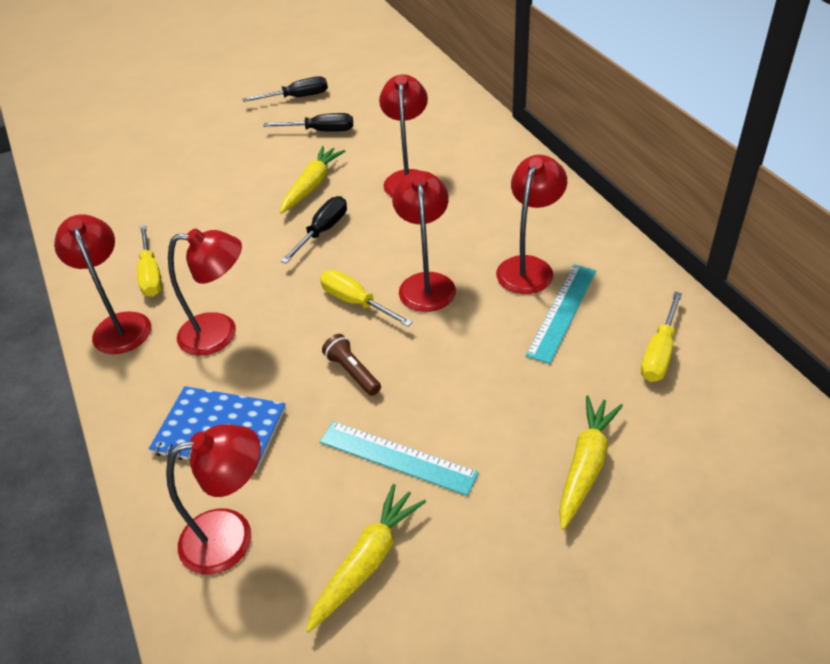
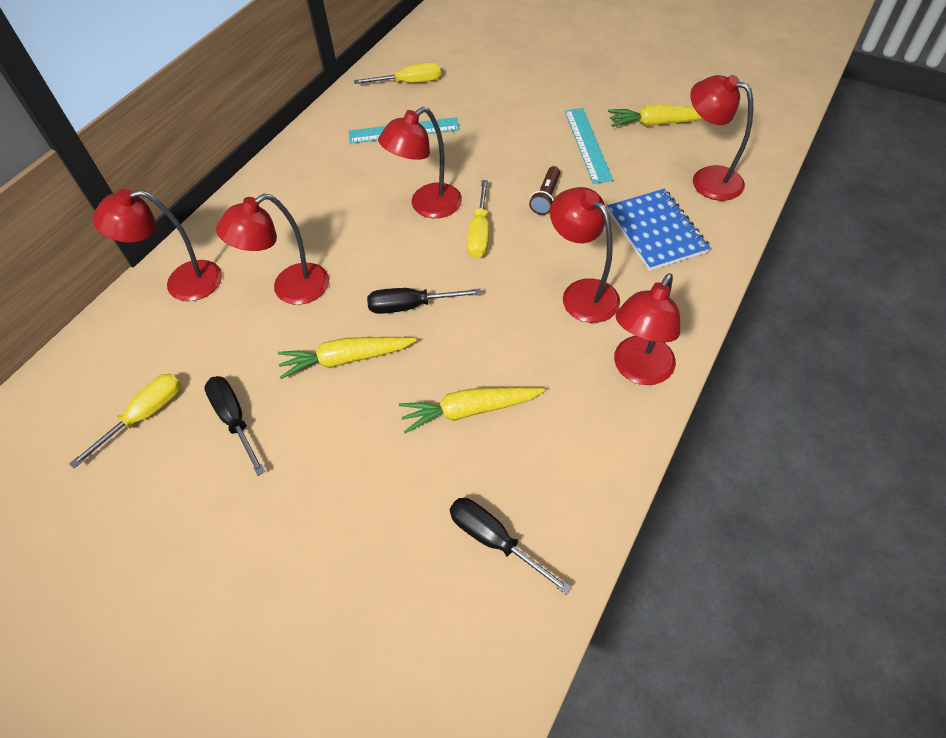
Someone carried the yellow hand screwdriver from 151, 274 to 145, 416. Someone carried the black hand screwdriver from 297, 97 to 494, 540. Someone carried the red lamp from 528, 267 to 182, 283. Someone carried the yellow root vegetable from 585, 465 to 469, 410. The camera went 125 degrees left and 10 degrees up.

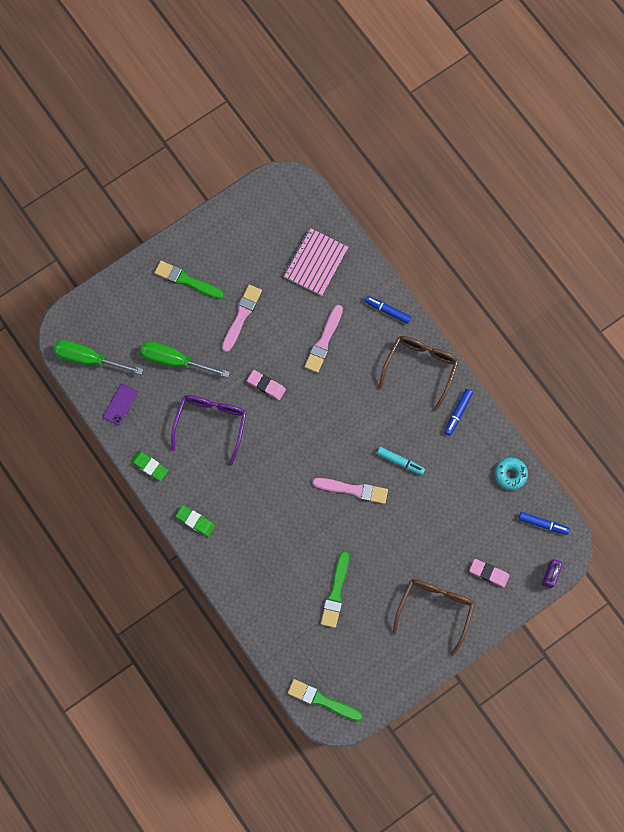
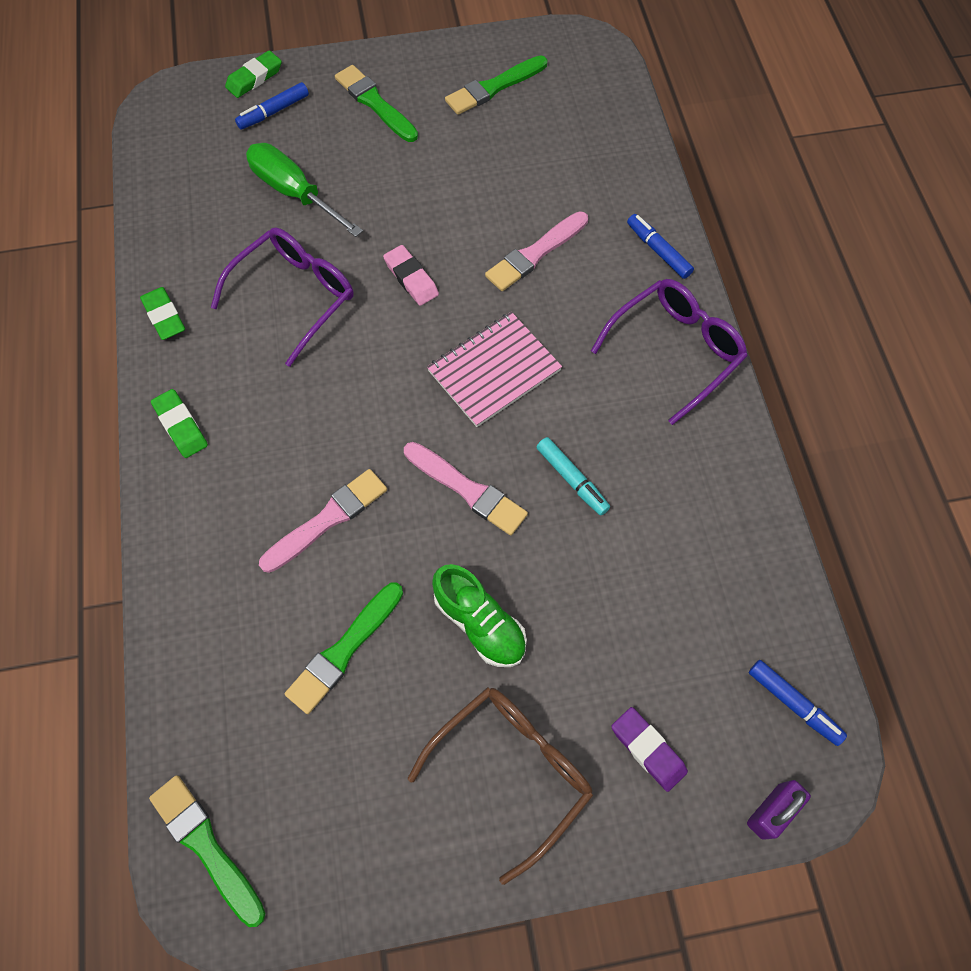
Someone took away the emerald hand screwdriver at 89, 359. Someone took away the violet phone at 120, 404. Someone carried the rose-pink paintbrush from 241, 316 to 327, 519. Someone carried the rose-pink notebook from 315, 262 to 494, 370. Someone repainted the brown glasses at 420, 367, which became the violet glasses at 675, 350. Someone carried the blue felt pen from 458, 413 to 273, 112. Someone repainted the rose-pink pencil eraser at 489, 573, which became the violet pencil eraser at 648, 749. Someone took away the teal glazed donut at 510, 474. Someone put down the emerald pencil eraser at 254, 78. Someone put down the emerald lace-up shoe at 480, 623. Someone put down the emerald paintbrush at 494, 87. The camera went 25 degrees right and 10 degrees down.

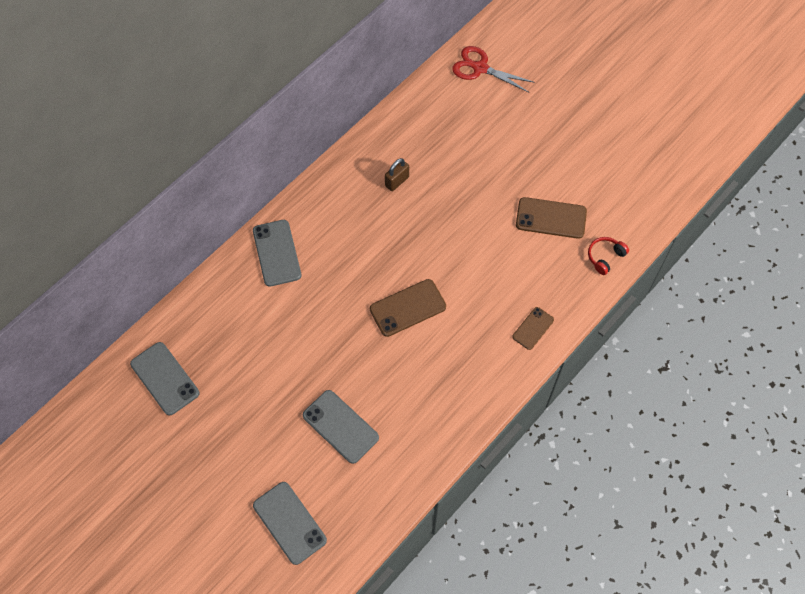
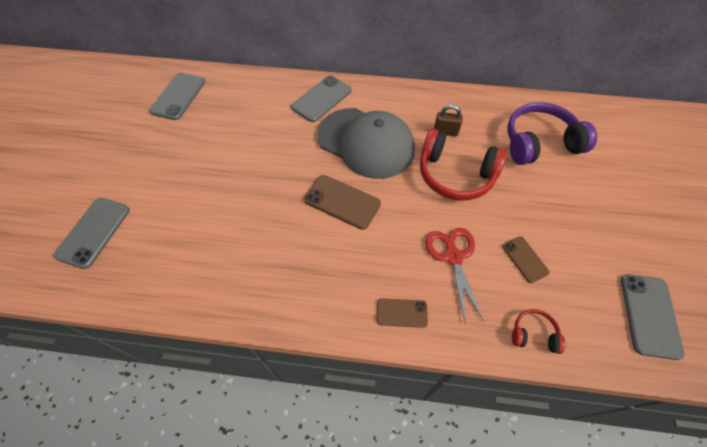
Someone carried the gray phone from 340, 426 to 649, 315. Someone carried the red pair of scissors from 480, 68 to 453, 257. Someone scaled the brown phone at 551, 218 by 0.61. Someone put down the gray peaked cap at 366, 143. Someone put down the red headphones at 455, 175. Someone put down the violet headphones at 539, 143. The camera went 55 degrees right and 5 degrees down.

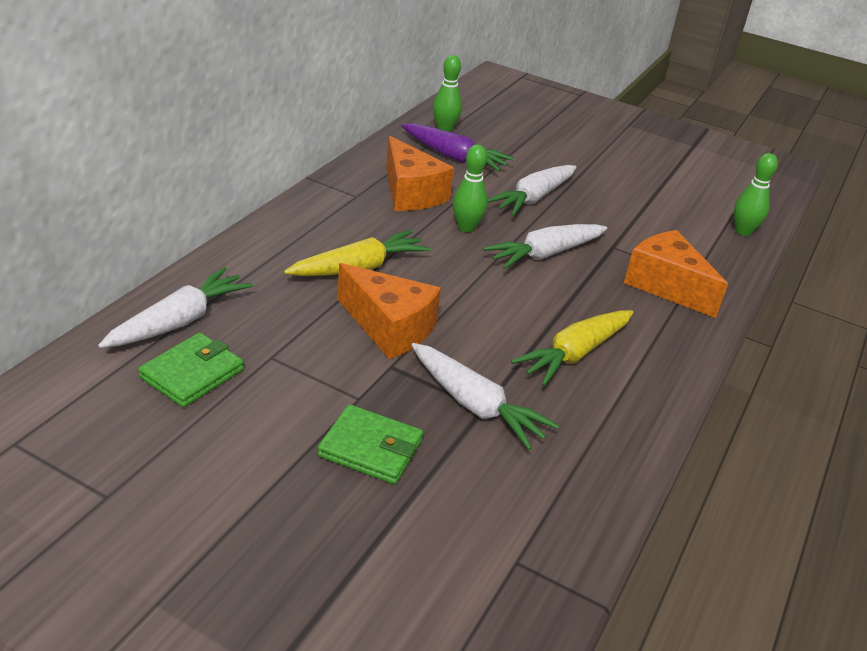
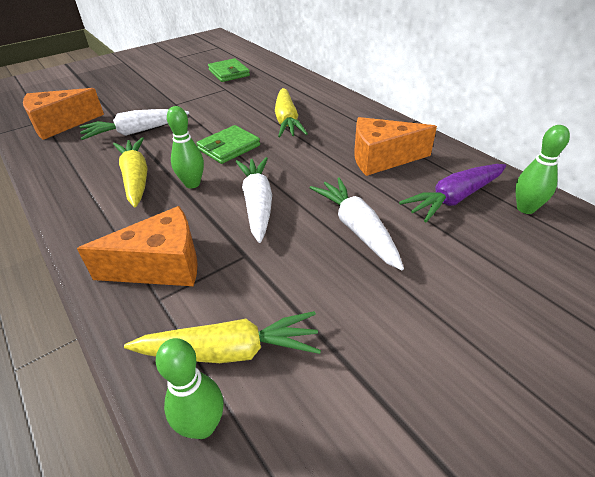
Someone took away the white root vegetable at 179, 321. Someone carried the emerald billfold from 370, 448 to 229, 147. Someone carried the orange-coloured cheese wedge from 389, 328 to 60, 124. Someone carried the emerald bowling pin from 466, 227 to 192, 184. Someone put down the yellow root vegetable at 229, 351. The camera went 120 degrees right and 5 degrees up.

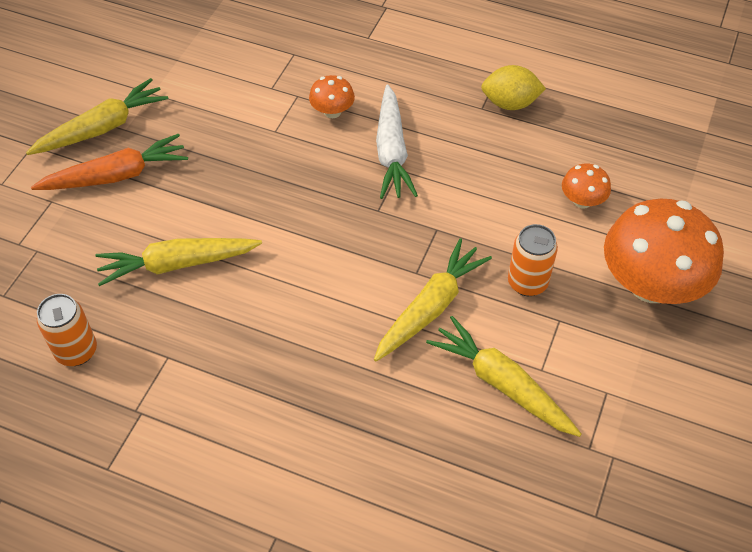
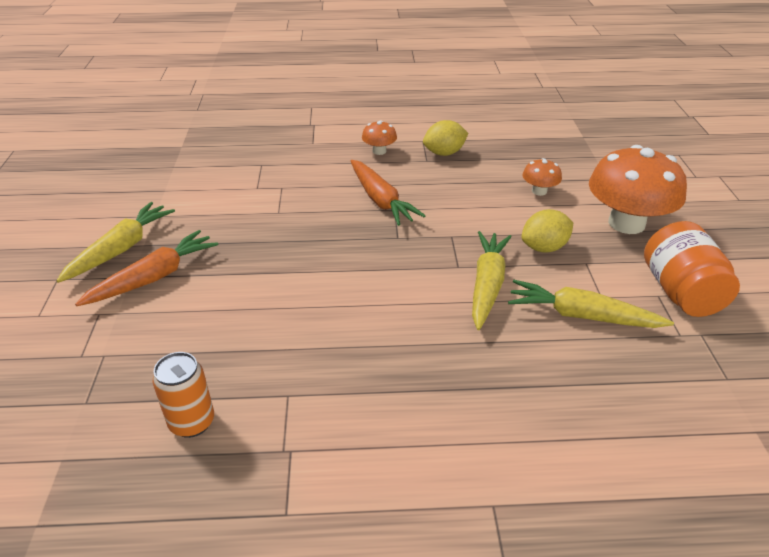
Someone took away the yellow root vegetable at 178, 264. Someone carried the orange-coloured toadstool from 332, 111 to 379, 151. Someone repainted the white root vegetable at 392, 151, which became the orange-coloured root vegetable at 380, 200. Someone swapped the orange-coloured can at 527, 283 for the yellow citrus fruit at 544, 247. Someone put down the orange-coloured preserve jar at 680, 292. The camera went 25 degrees left and 15 degrees down.

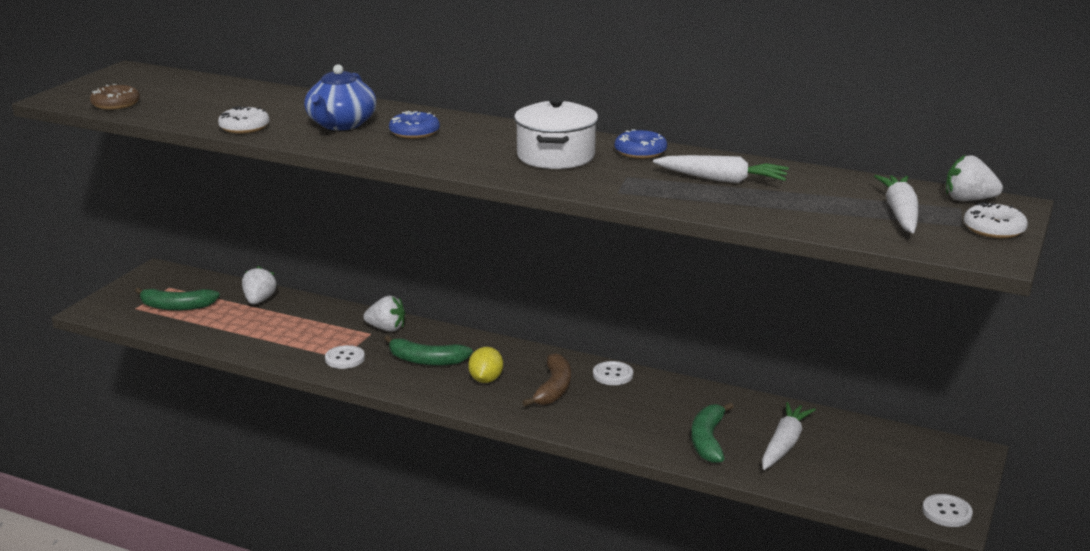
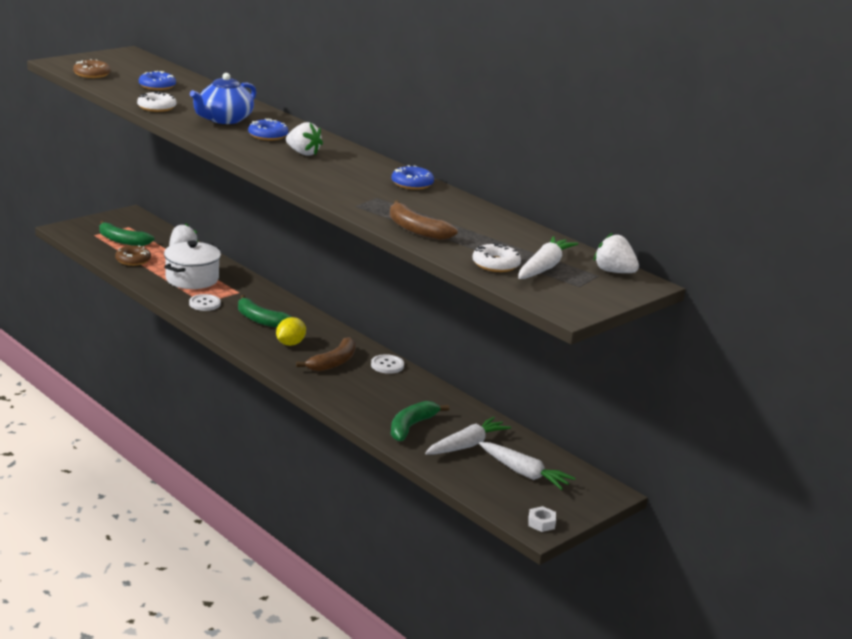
Someone carried the white toy strawberry from 386, 328 to 303, 153. Someone carried the white pot from 556, 156 to 192, 279. Someone carried the white root vegetable from 722, 180 to 524, 473. Someone swapped the white shirt button at 947, 512 for the white hex nut at 541, 523. Someone carried the white glazed donut from 994, 229 to 495, 264. Someone put down the brown glazed donut at 133, 260. Someone put down the blue glazed donut at 157, 86. Someone put down the brown toy banana at 416, 230. The camera went 20 degrees right and 0 degrees up.

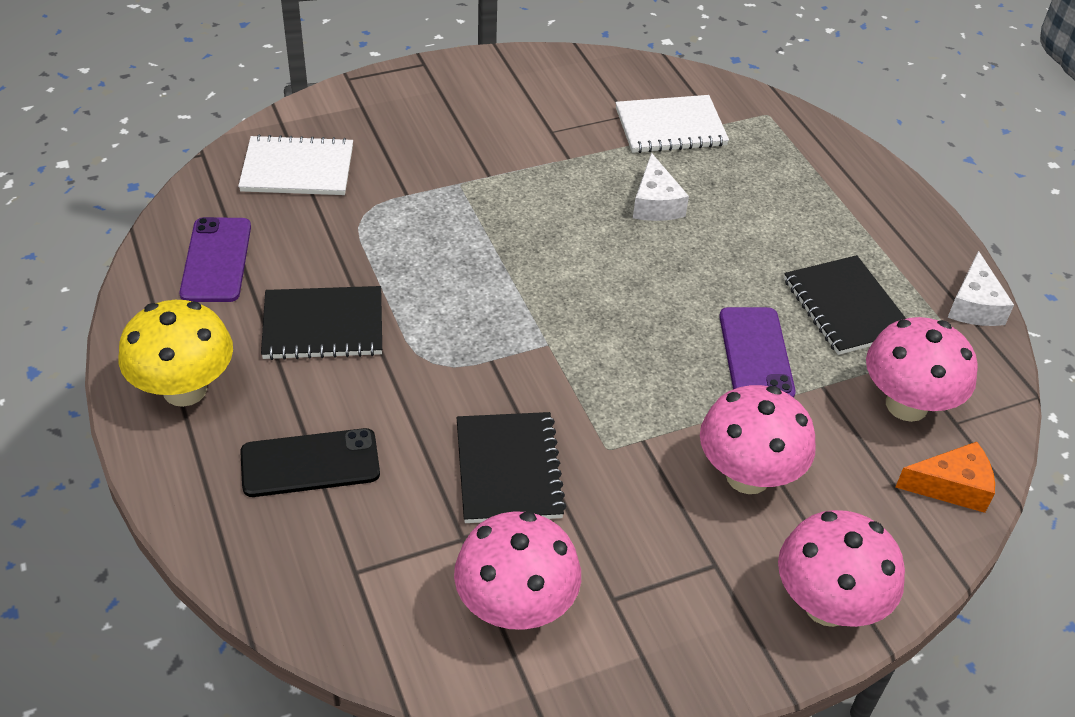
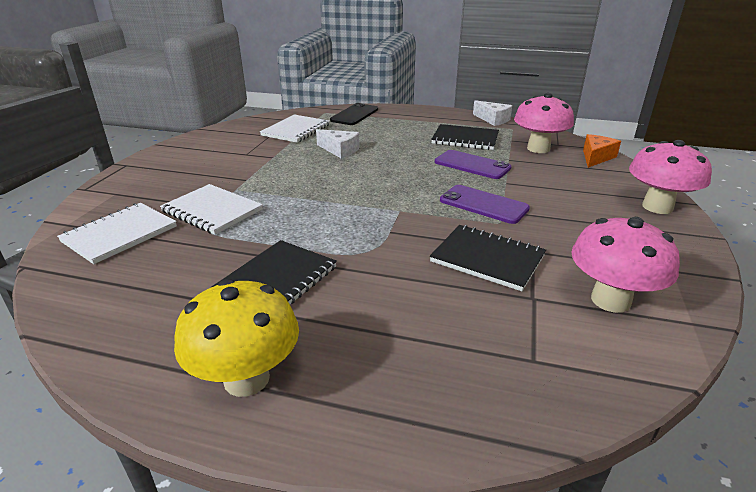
Someone carried the violet phone from 216, 260 to 483, 204. Someone carried the black phone from 310, 463 to 354, 115. Someone took away the rose-pink toadstool at 747, 476. Someone put down the white notebook at 212, 211. The camera went 50 degrees left and 15 degrees down.

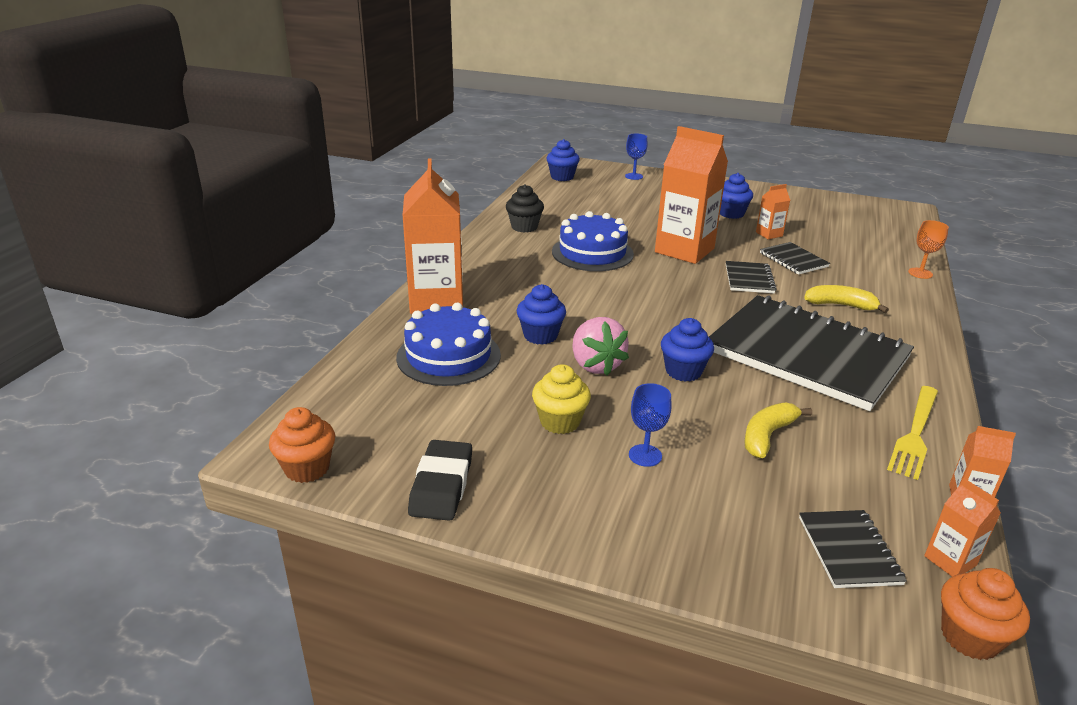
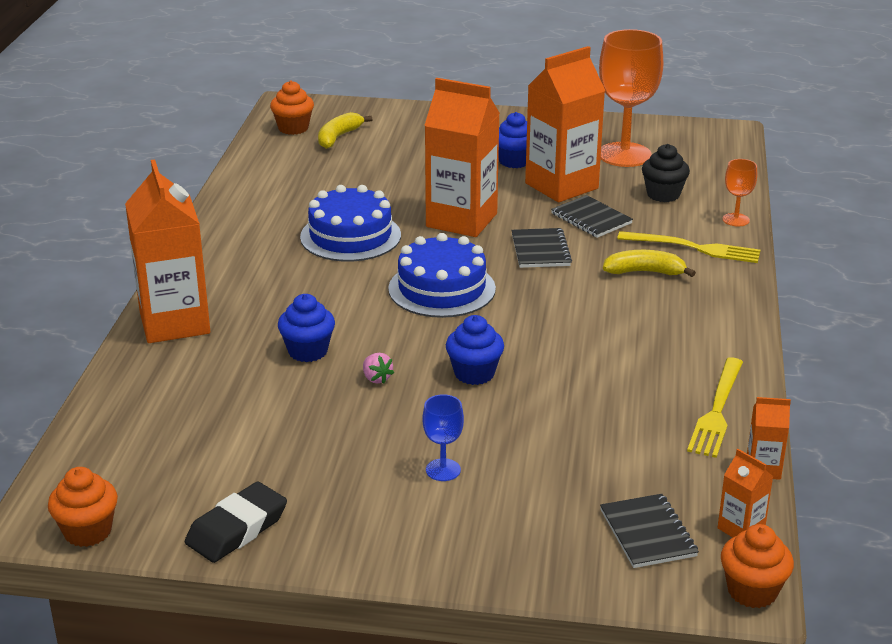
Someone carried the blue cake from 448, 356 to 442, 289. Someone rotated the black pencil eraser at 441, 485 by 45 degrees clockwise. Someone carried the black muffin from 524, 227 to 663, 194. Someone took away the yellow muffin at 560, 422. Someone repainted the blue muffin at 562, 177, which became the orange-coloured muffin at 293, 128. Someone scaled the rose-pink toy strawberry at 595, 365 by 0.49. Someone took away the blue chalice at 634, 176. Someone took away the black notebook at 807, 354. Someone carried the yellow toy banana from 767, 436 to 338, 137. Someone scaled the orange-coloured milk carton at 769, 234 by 2.24. Someone put down the orange-coloured chalice at 624, 155. Someone put down the yellow dinner fork at 693, 248. The camera went 10 degrees left and 0 degrees up.

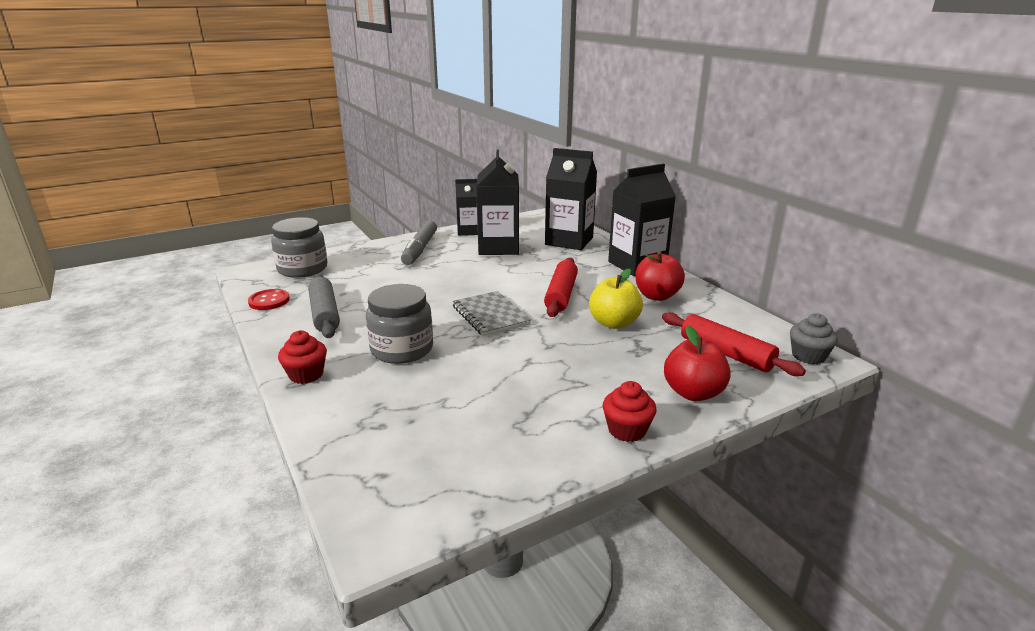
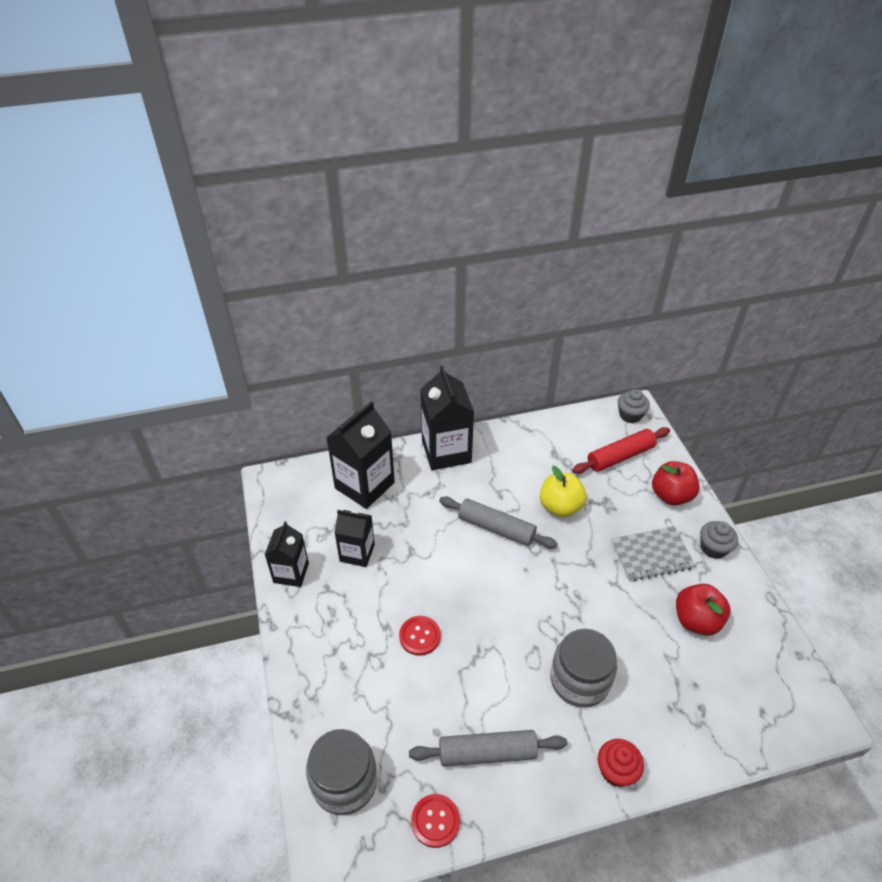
Someone took away the gray felt pen at 420, 249. Someone carried the gray notebook from 490, 315 to 651, 555. Someone scaled the black milk carton at 498, 247 by 0.61. Someone repainted the red dough roller at 561, 295, which became the gray dough roller at 496, 528. Someone repainted the red muffin at 627, 430, which became the gray muffin at 713, 548. Someone carried the red apple from 657, 296 to 696, 620. Someone put down the red shirt button at 420, 636. The camera went 75 degrees left and 20 degrees up.

